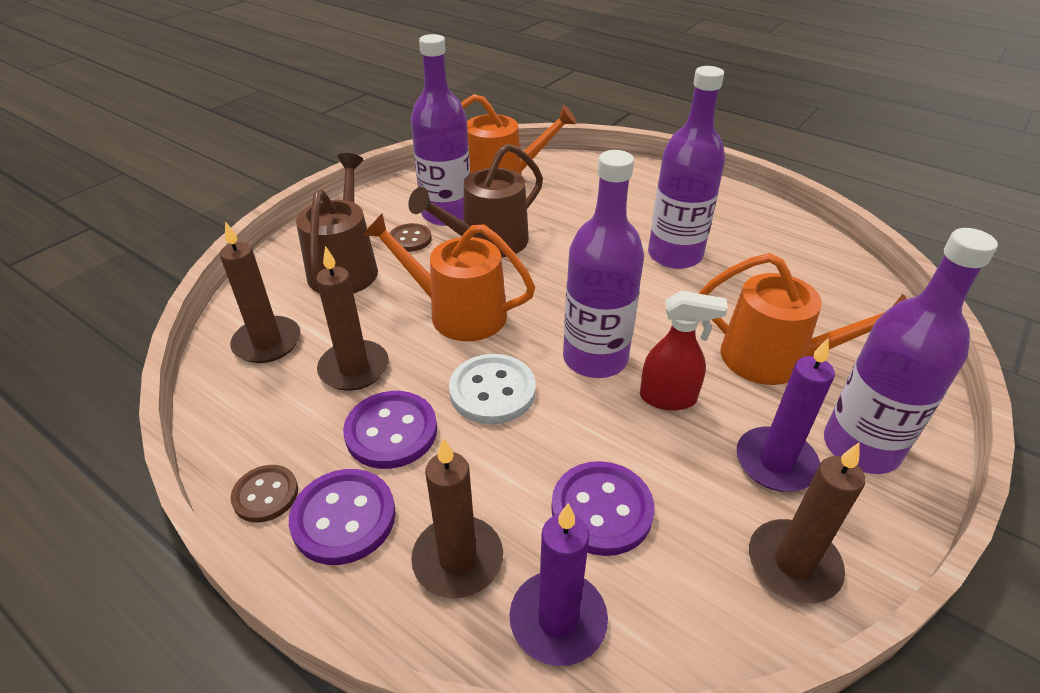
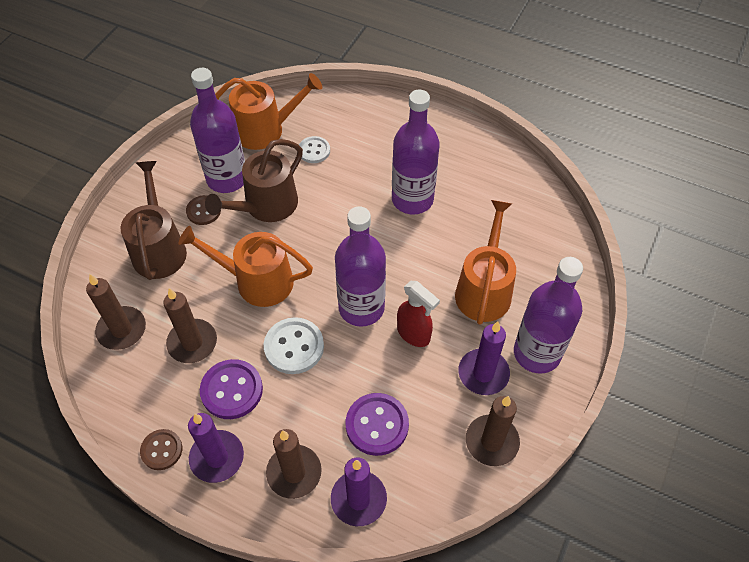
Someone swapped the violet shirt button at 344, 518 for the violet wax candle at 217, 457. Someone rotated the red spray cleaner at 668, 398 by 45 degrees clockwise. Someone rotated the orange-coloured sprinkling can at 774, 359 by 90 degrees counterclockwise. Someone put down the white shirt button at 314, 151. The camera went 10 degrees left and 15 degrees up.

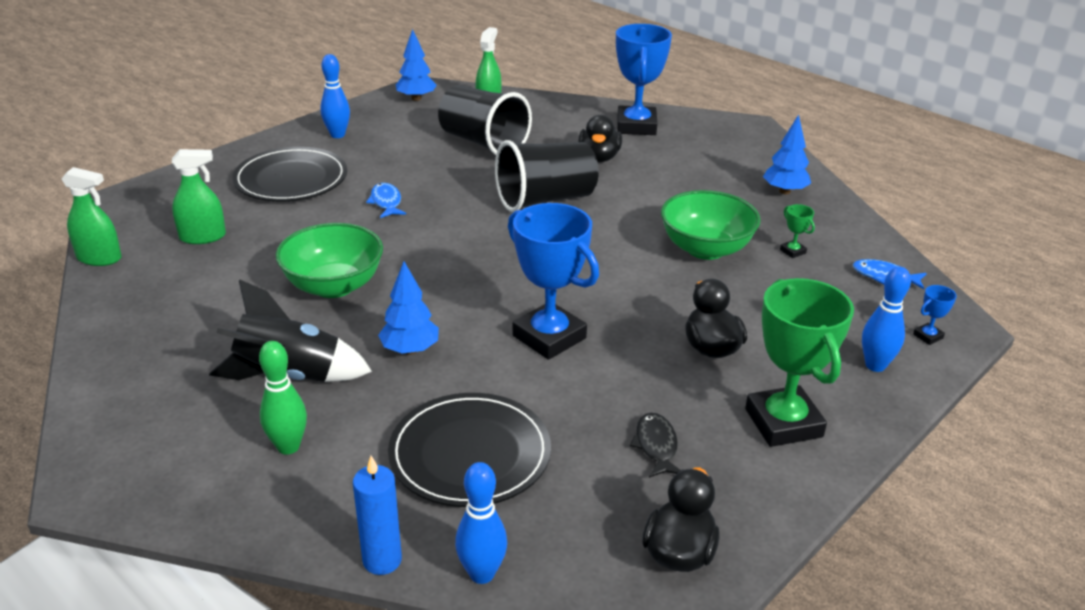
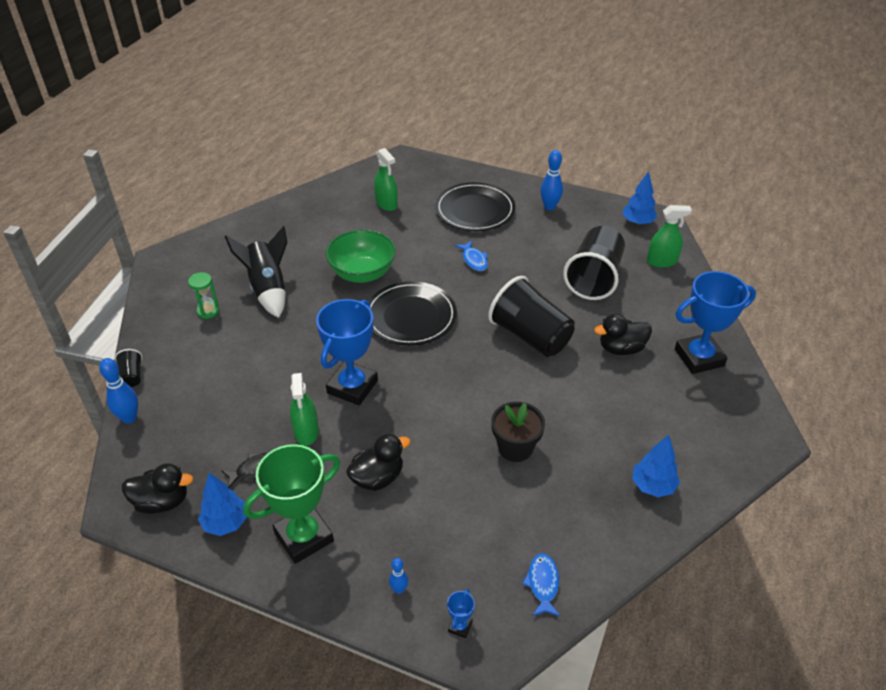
Someone carried the emerald spray cleaner from 99, 258 to 306, 432. Someone swapped the emerald bowling pin at 288, 447 for the emerald sandglass at 208, 311. Someone swapped the blue wax candle at 382, 560 for the black tumbler at 132, 376. Someone rotated the blue fish at 386, 202 by 105 degrees clockwise. Someone carried the blue tree from 410, 350 to 226, 523. Someone carried the black plate from 470, 454 to 410, 316. Someone swapped the emerald bowl at 705, 249 for the black plant pot at 515, 448. Someone took away the emerald award cup at 792, 251. Someone scaled the blue bowling pin at 875, 365 by 0.57. Someone rotated the blue award cup at 928, 336 by 75 degrees clockwise. The camera went 70 degrees right and 10 degrees up.

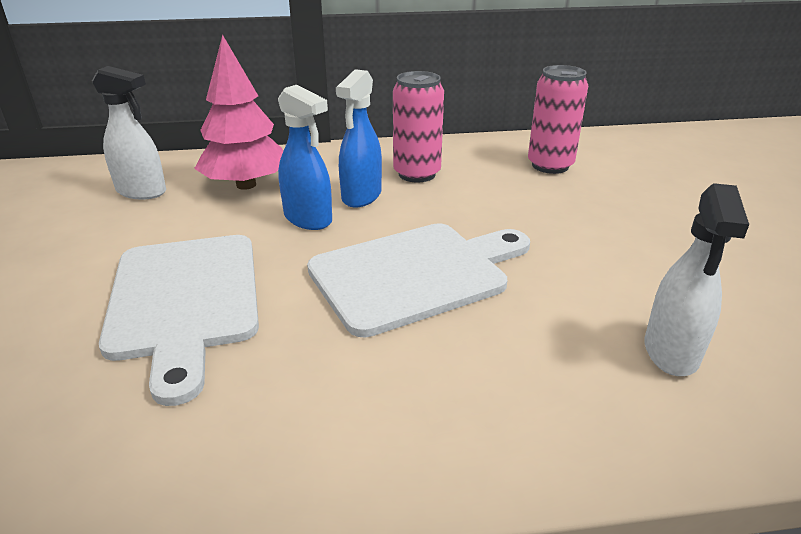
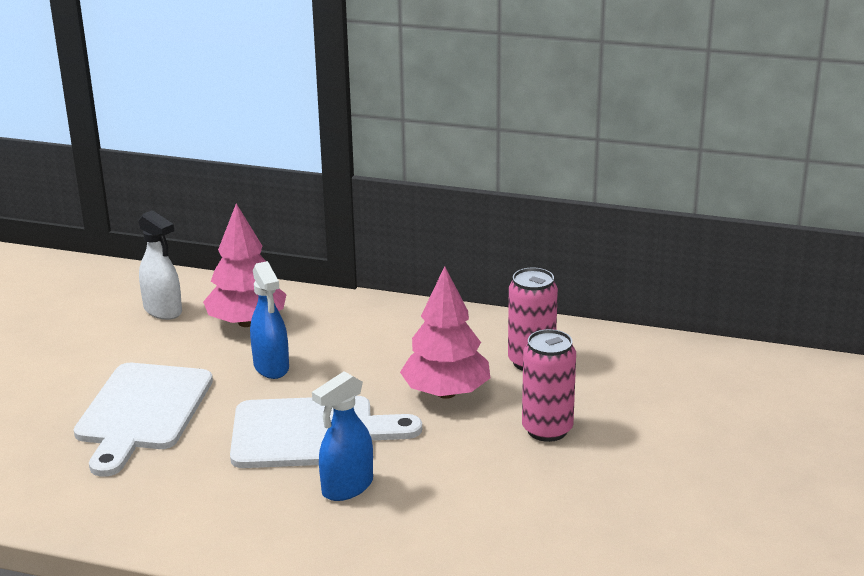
Someone carried the blue spray cleaner from 361, 196 to 347, 487. Someone carried the rose-pink can from 417, 174 to 547, 429. Someone took away the white spray cleaner at 671, 352. Someone put down the rose-pink tree at 446, 393. The camera went 25 degrees right and 5 degrees down.

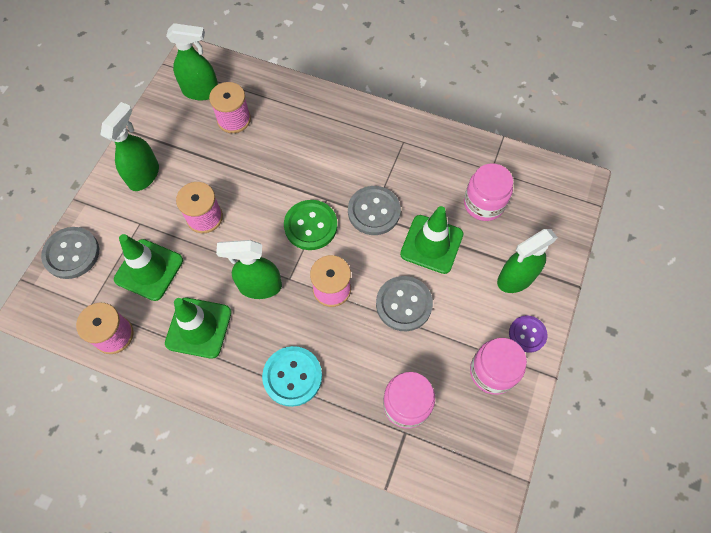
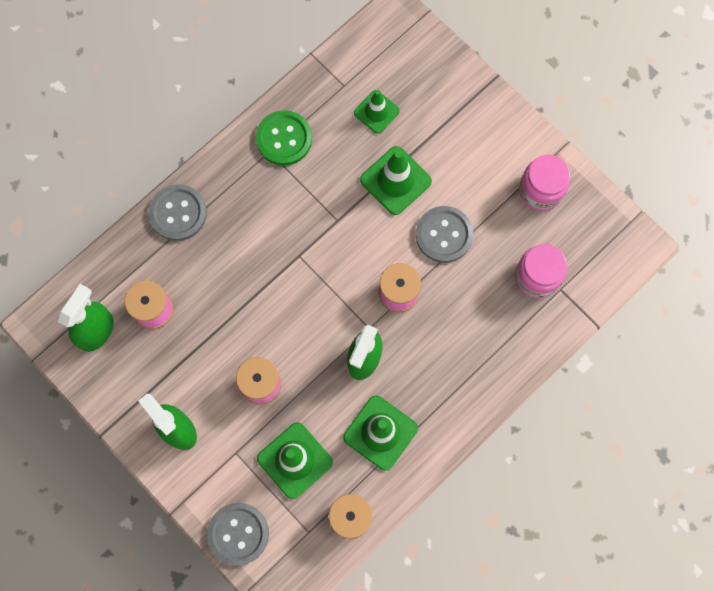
Someone took away the teal shirt button at 292, 376. Someone carried the emerald shirt button from 310, 226 to 284, 139. Someone carried the gray shirt button from 374, 211 to 178, 213. Someone swapped the rose-pink preserve jar at 484, 204 for the emerald road cone at 376, 112. Someone took away the emerald spray cleaner at 515, 278. Someone took away the violet shirt button at 527, 334. The camera went 65 degrees left and 10 degrees up.

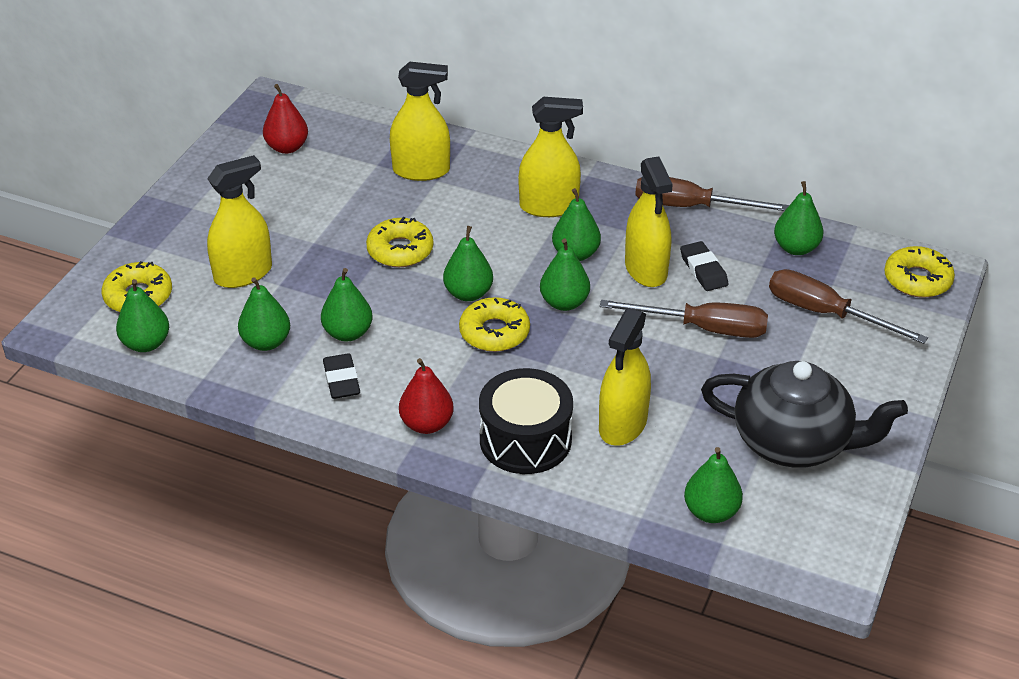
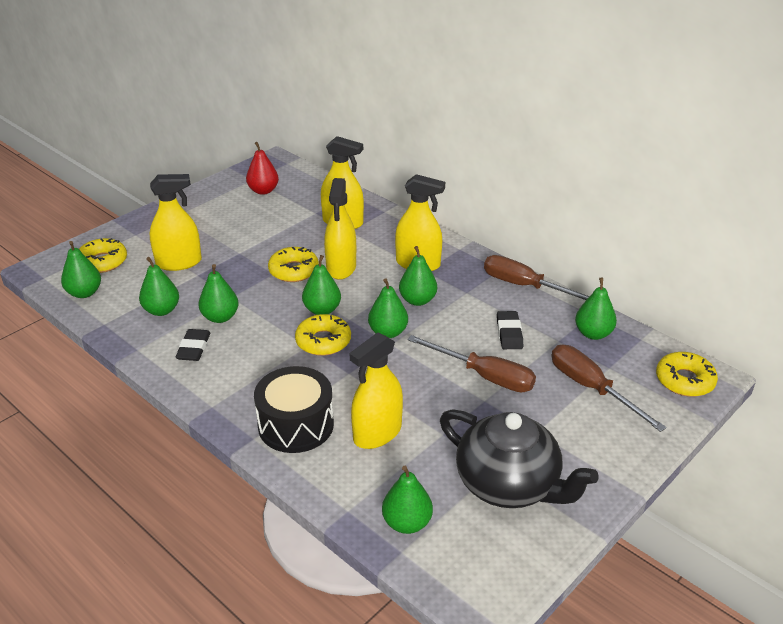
Someone took away the red toy pear at 426, 424. Someone carried the yellow spray cleaner from 646, 269 to 341, 267. The camera went 20 degrees right and 5 degrees down.

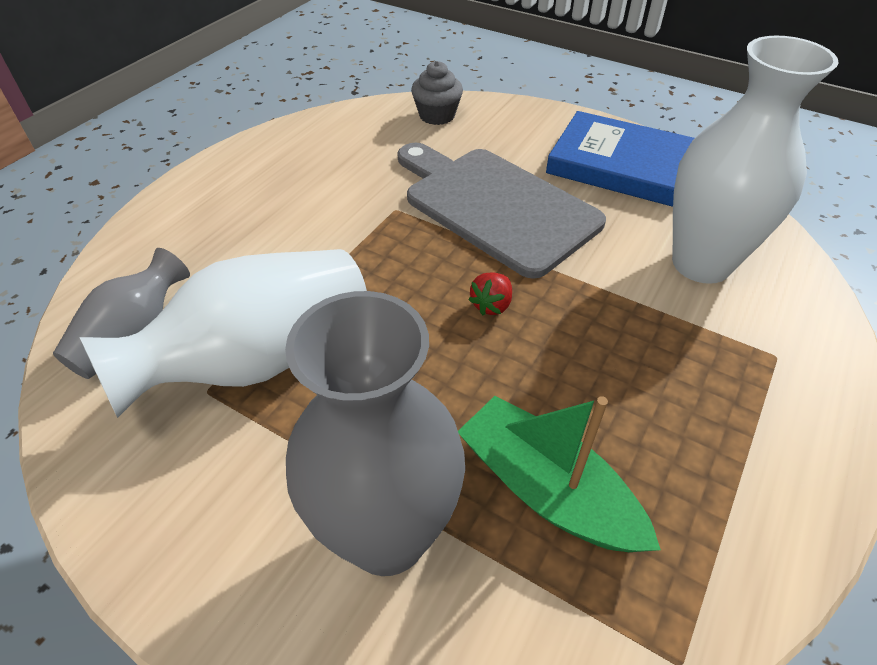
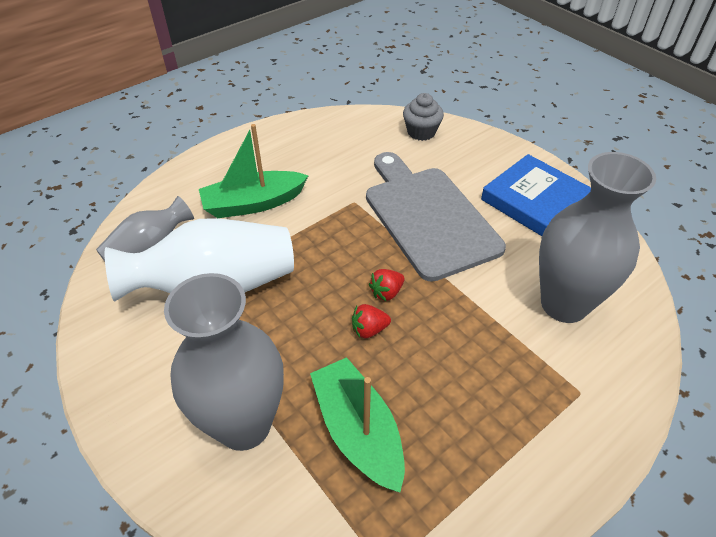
Someone repainted the white vase at 701, 263, which became the gray vase at 564, 304. Someone put down the emerald boat at 253, 203. Someone put down the red toy strawberry at 369, 329. The camera went 20 degrees right and 0 degrees up.

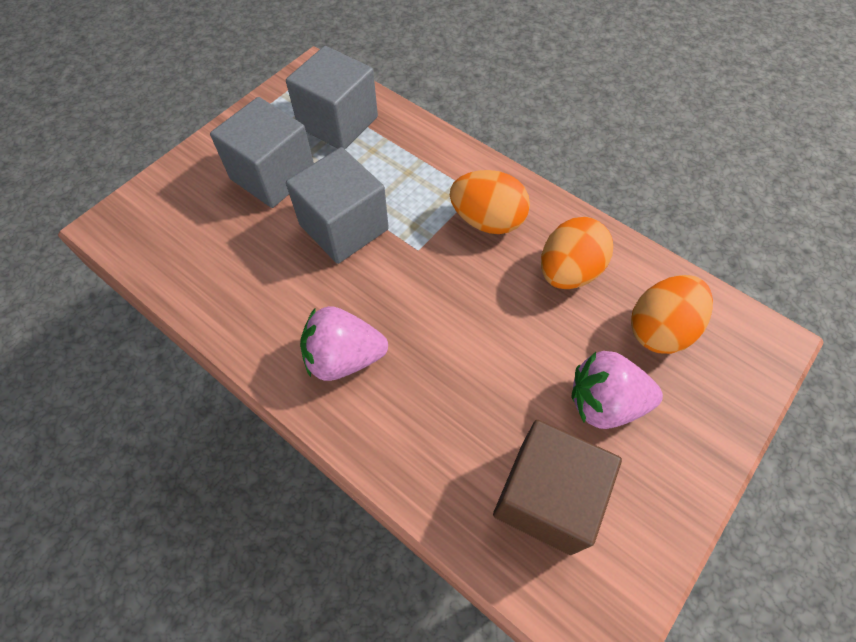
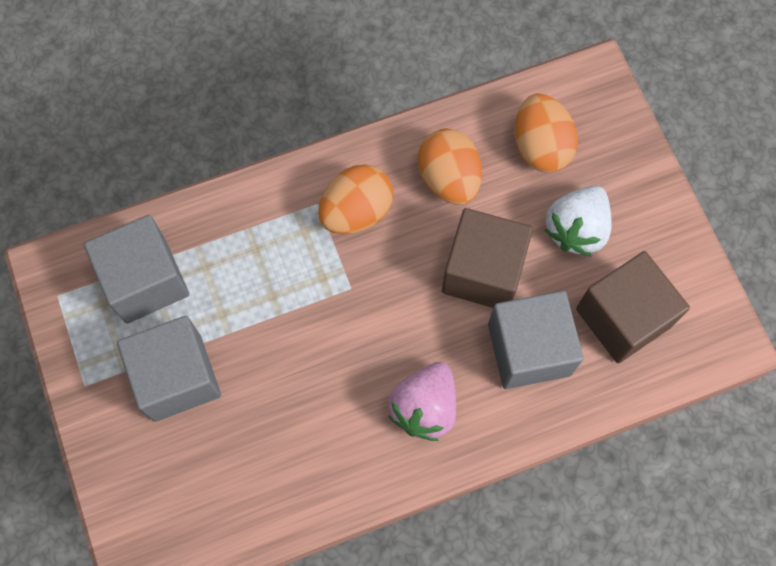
Someone carried the gray solid cube from 344, 227 to 529, 349. Someone repainted the rose-pink toy strawberry at 604, 402, which became the white toy strawberry at 576, 229. Someone put down the brown solid cube at 483, 271. The camera went 60 degrees left and 10 degrees up.

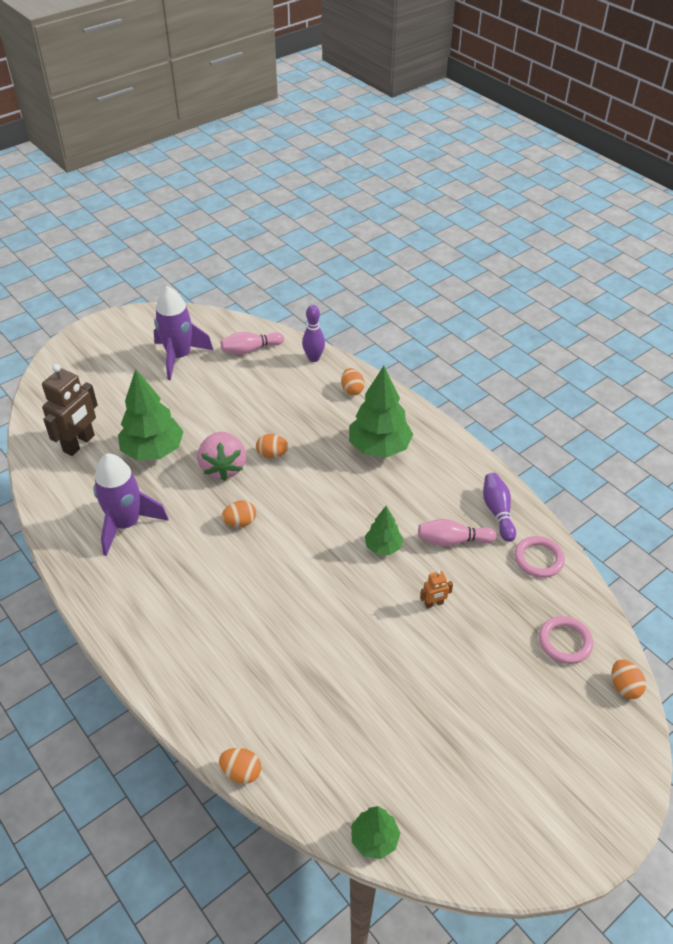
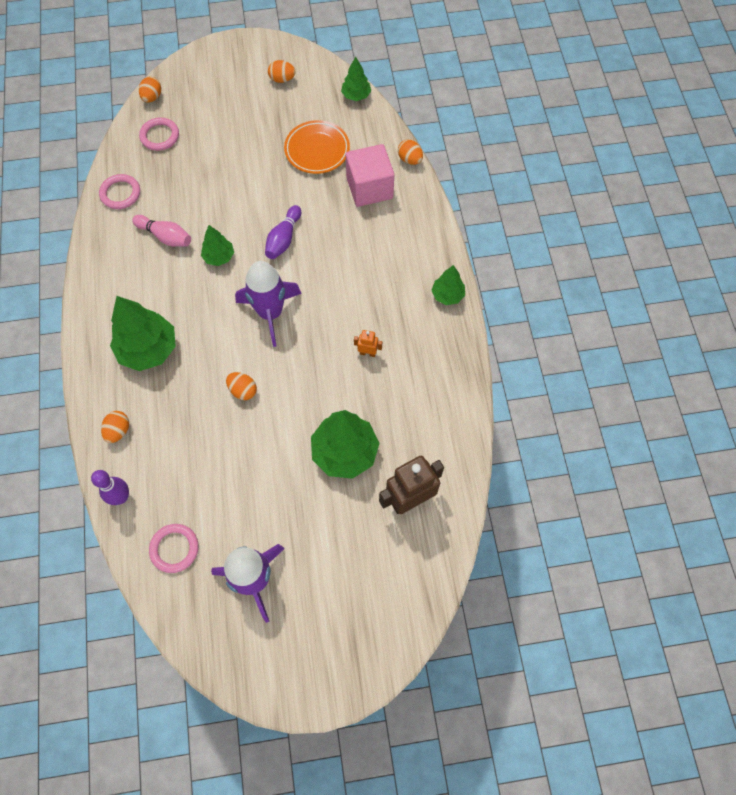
Someone carried the violet rocket from 126, 524 to 270, 313. Someone took away the rose-pink toy strawberry at 223, 467. Someone swapped the rose-pink bowling pin at 250, 349 for the rose-pink torus at 174, 549. Someone carried the orange-coloured toy egg from 240, 522 to 282, 79. Someone carried the orange-coloured robot figure from 434, 604 to 367, 353. Someone carried the violet bowling pin from 497, 512 to 283, 239. Someone put down the orange-coloured plate at 317, 150. Someone put down the rose-pink solid cube at 369, 188. Someone put down the emerald tree at 447, 295. The camera went 150 degrees left and 20 degrees up.

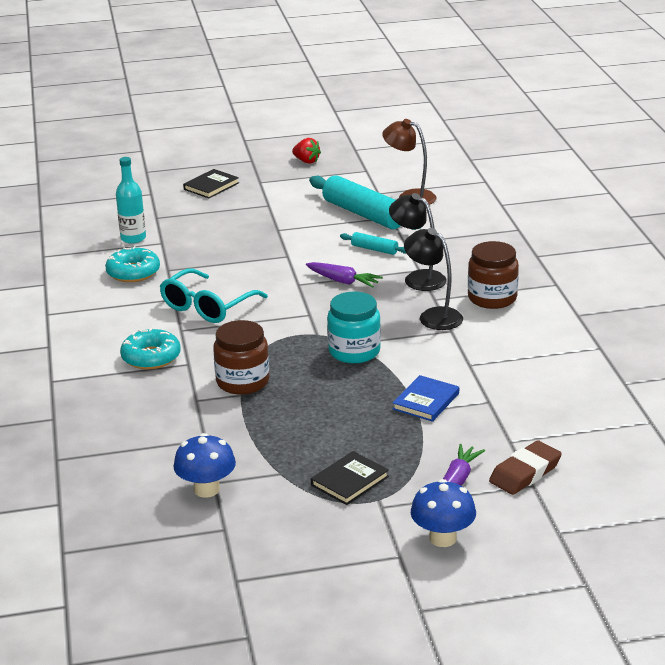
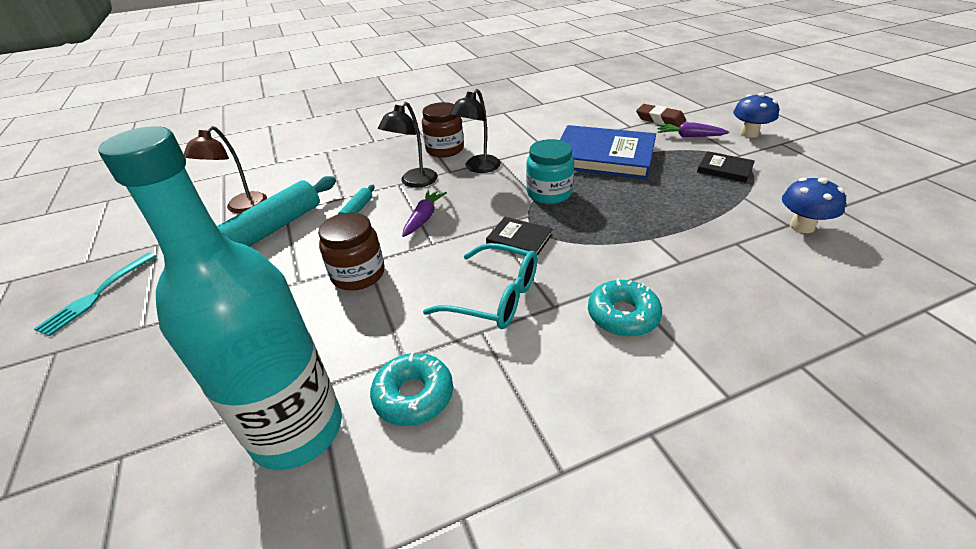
Someone scaled the teal bottle at 133, 238 by 2.18. Someone carried the black hardcover from 211, 186 to 519, 239. Someone carried the brown preserve jar from 242, 382 to 358, 274. Someone swapped the red toy strawberry at 306, 161 for the teal dinner fork at 96, 295. Someone scaled the blue hardcover at 426, 401 by 2.12. The camera went 100 degrees left and 10 degrees up.

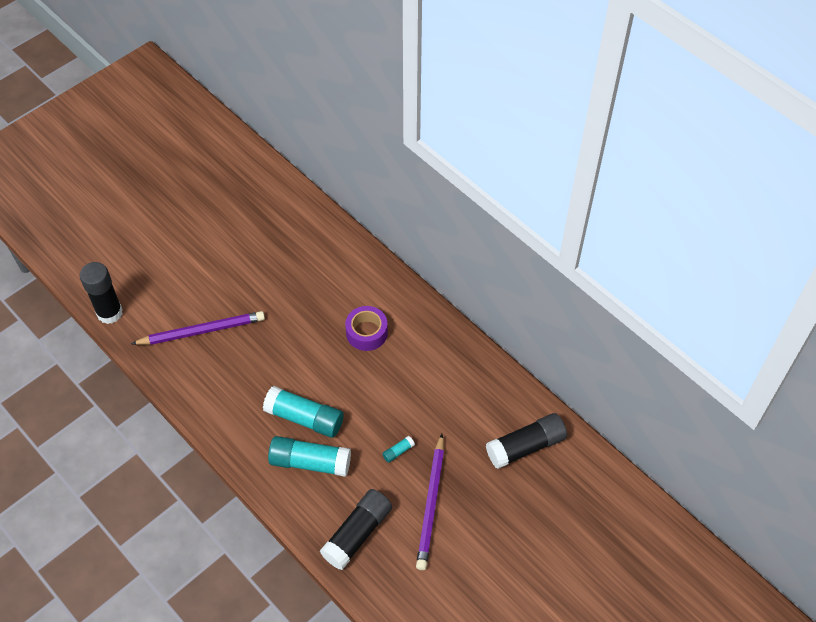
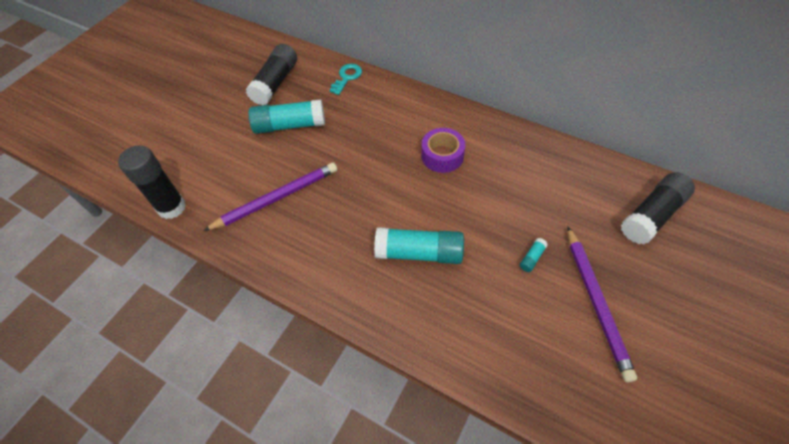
Someone carried the teal glue stick from 310, 462 to 290, 125. Someone carried the black glue stick from 357, 534 to 275, 83. Someone put down the teal key at 347, 77. The camera went 15 degrees left and 0 degrees up.

